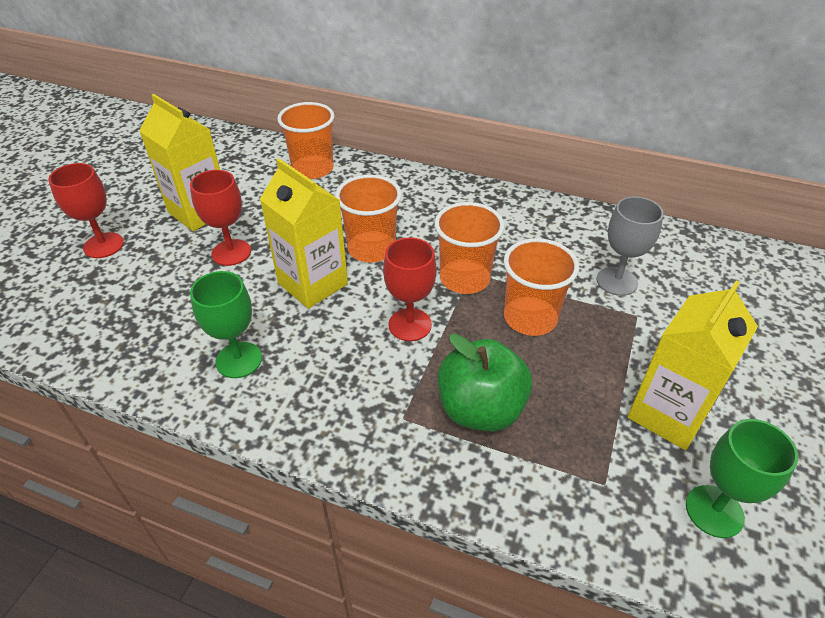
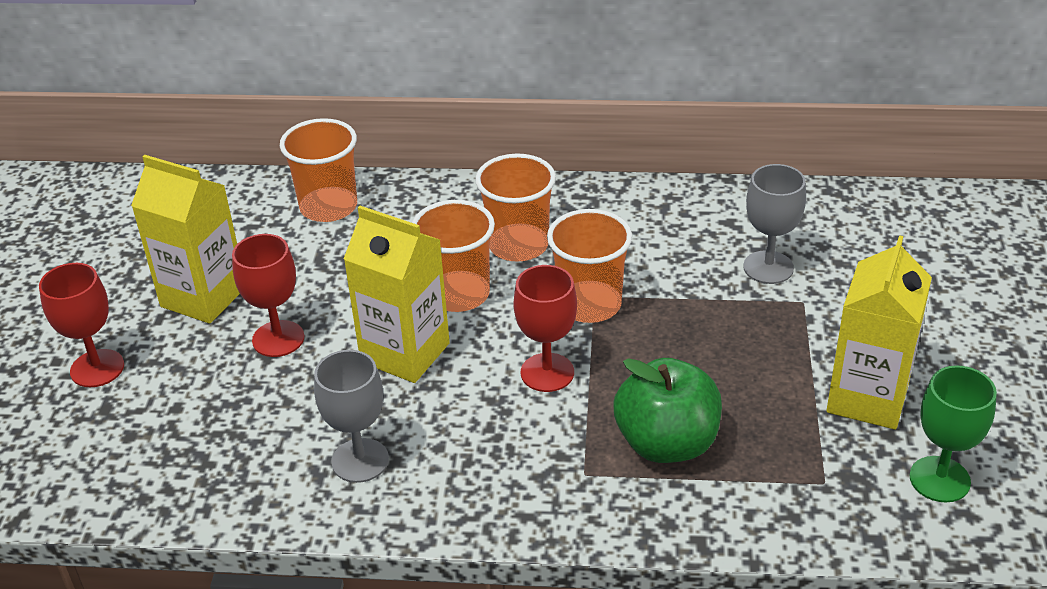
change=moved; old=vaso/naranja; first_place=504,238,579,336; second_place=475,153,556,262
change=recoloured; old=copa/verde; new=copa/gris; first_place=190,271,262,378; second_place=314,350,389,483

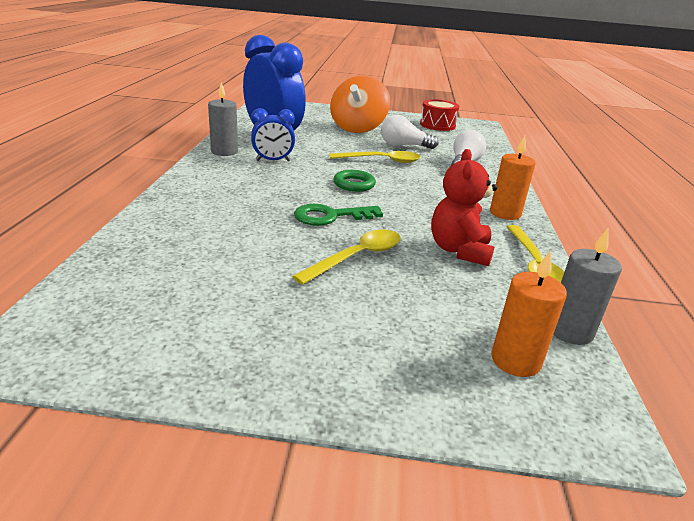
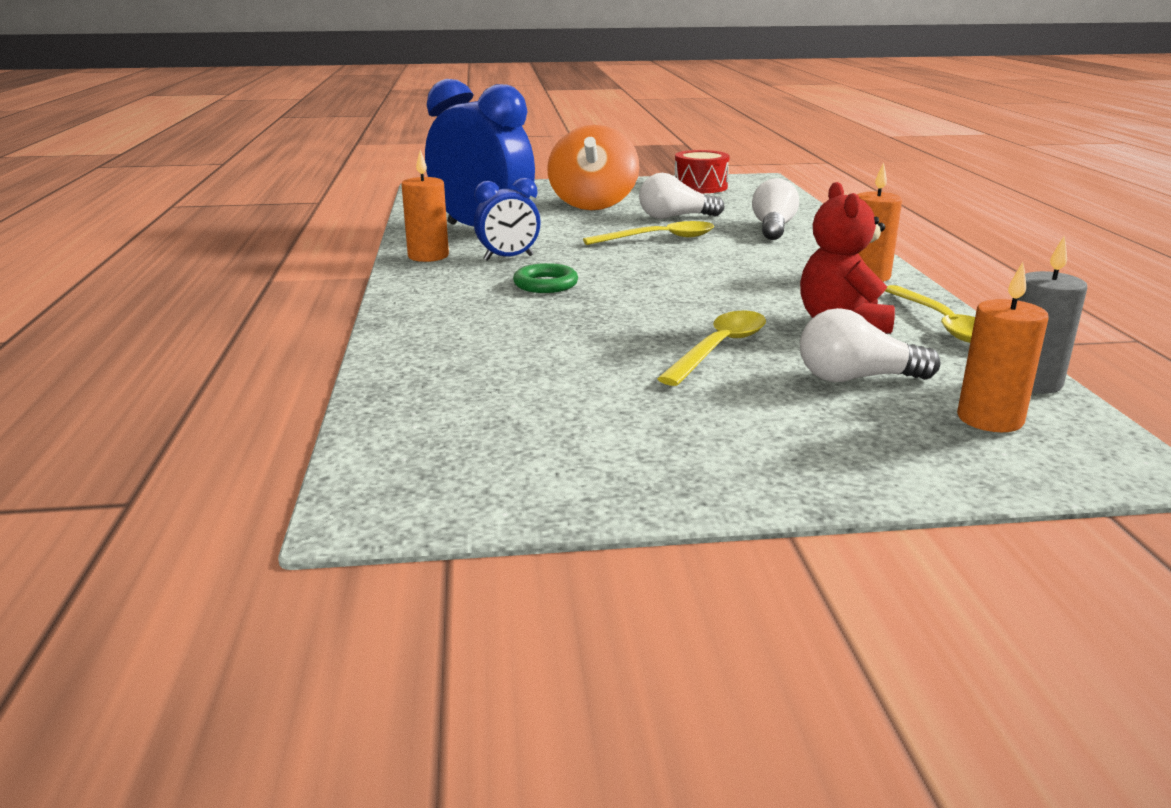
change=recoloured; old=vela/gris; new=vela/naranja; first_place=208,82,238,156; second_place=401,150,449,262
change=moved; old=anillo/verde; first_place=333,170,376,192; second_place=513,263,578,293
change=removed; old=llave/verde; first_place=294,204,383,226
change=added; new=bombilla/blanco; second_place=800,308,940,382

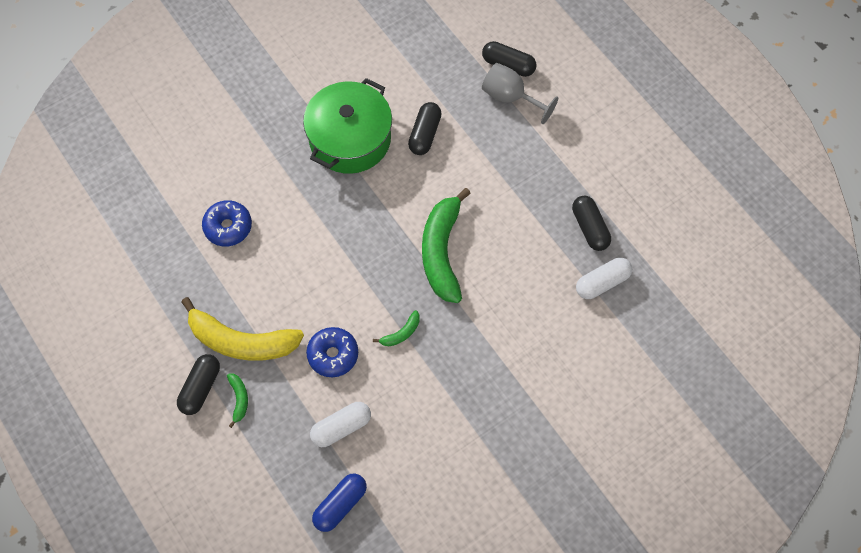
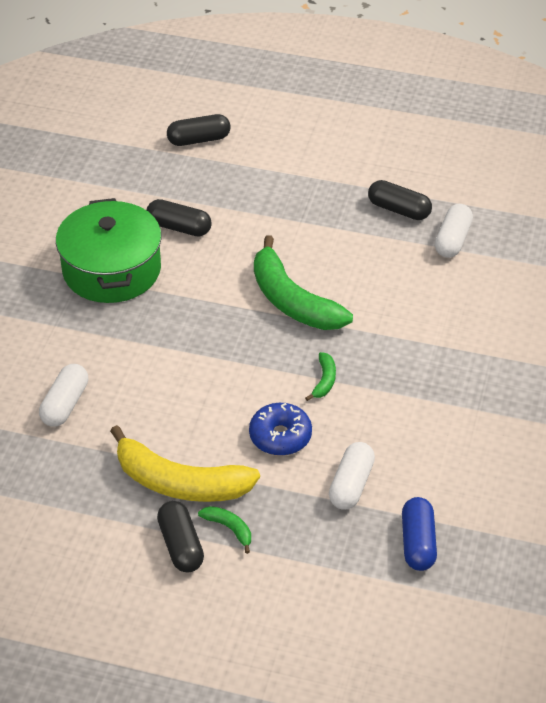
change=removed; old=copa/gris; first_place=482,63,558,124
change=turned; old=cápsula/negro; first_place=408,102,442,155; second_place=146,199,212,236; degrees=-45
change=replaced; old=rosquilla/azul; new=cápsula/blanco; first_place=202,200,252,247; second_place=39,364,88,427
change=turned; old=plátano/amarillo; first_place=181,297,304,361; second_place=110,425,260,502; degrees=45

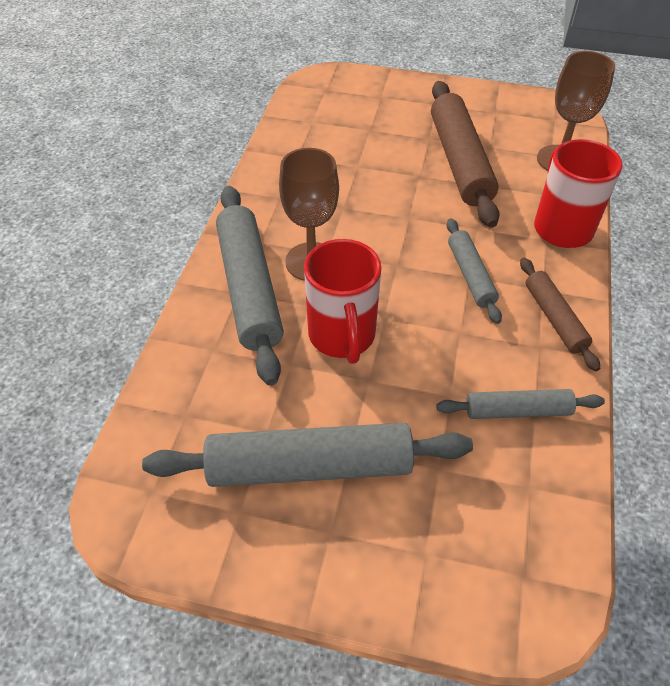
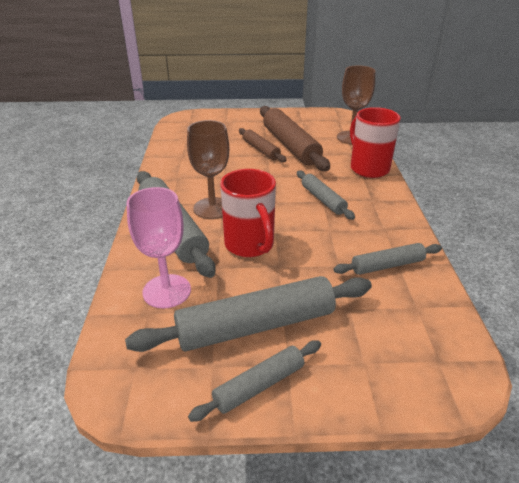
change=moved; old=rodillo/marrón; first_place=520,258,600,371; second_place=239,128,287,162
change=added; new=copa/rosa; second_place=127,187,191,308
change=added; new=rodillo/gris; second_place=188,340,321,422

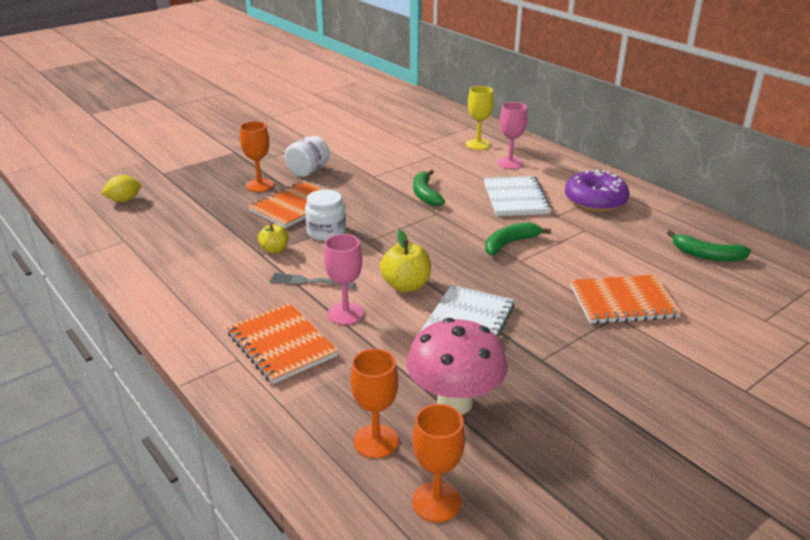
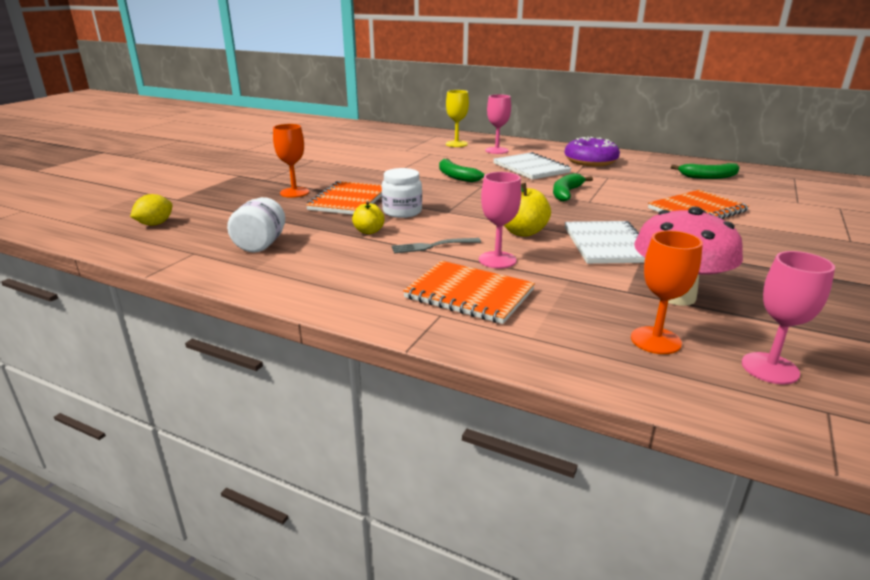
change=moved; old=tarro/blanco; first_place=285,136,330,177; second_place=227,197,285,252
change=recoloured; old=copa/naranja; new=copa/rosa; first_place=412,404,465,522; second_place=742,251,835,384

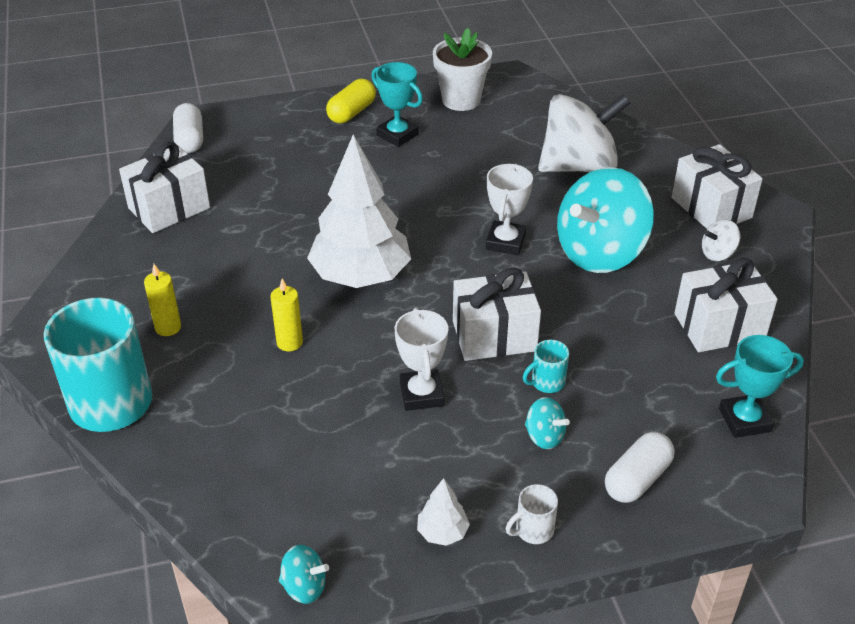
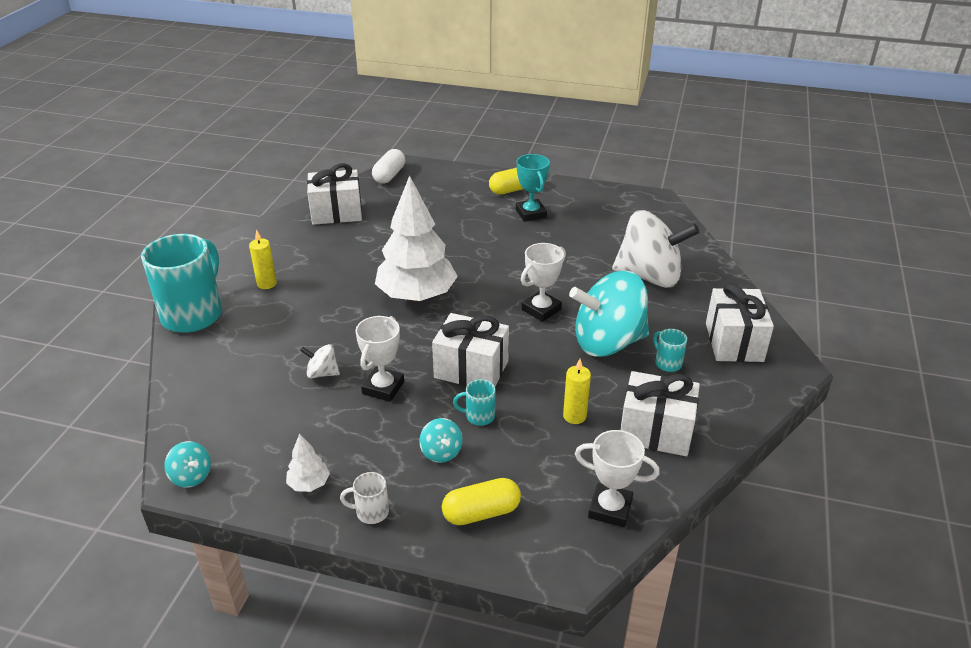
change=removed; old=maceta/blanco; first_place=433,28,492,111
change=moved; old=peonza/blanco; first_place=702,220,740,261; second_place=300,344,340,378
change=moved; old=vela/amarillo; first_place=270,279,303,351; second_place=563,359,591,424
change=recoloured; old=trofeo/turquesa; new=trofeo/blanco; first_place=716,335,804,438; second_place=575,430,660,527
change=recoloured; old=cápsula/blanco; new=cápsula/amarillo; first_place=605,432,674,503; second_place=442,478,521,525
change=added; new=taza/turquesa; second_place=653,329,687,372

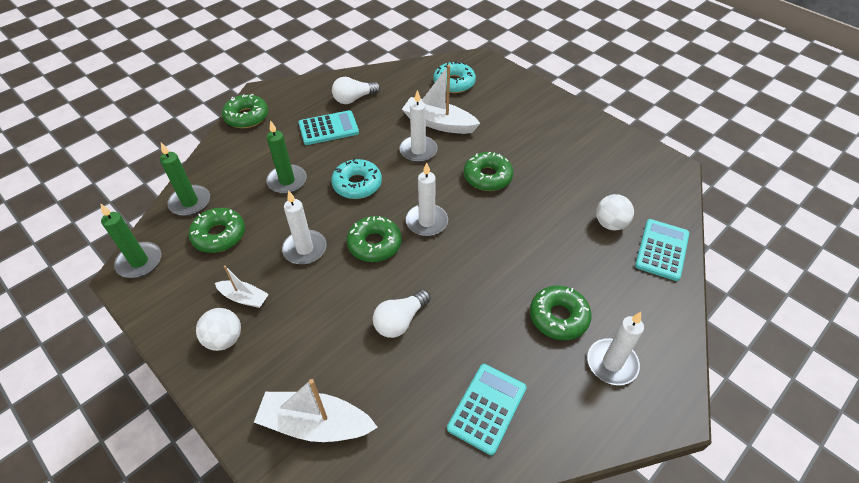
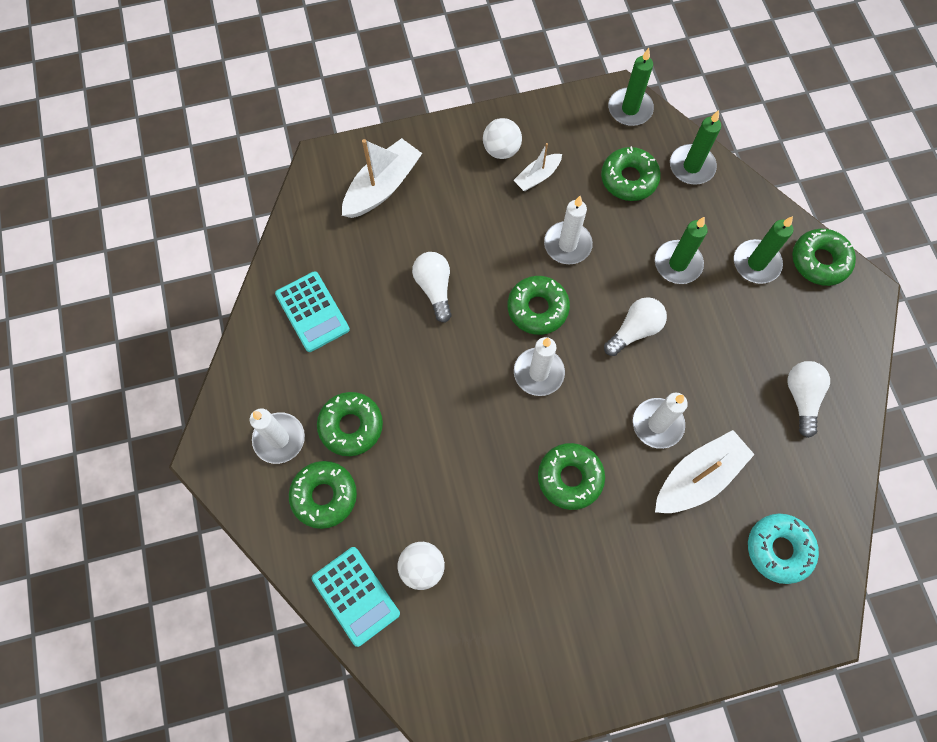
change=removed; old=calculadora/turquesa; first_place=299,110,359,145
change=replaced; old=rosquilla/turquesa; new=bombilla/blanco; first_place=331,158,382,199; second_place=604,297,667,356
change=added; new=vela/verde; second_place=734,216,793,284
change=added; new=rosquilla/verde; second_place=289,461,357,529

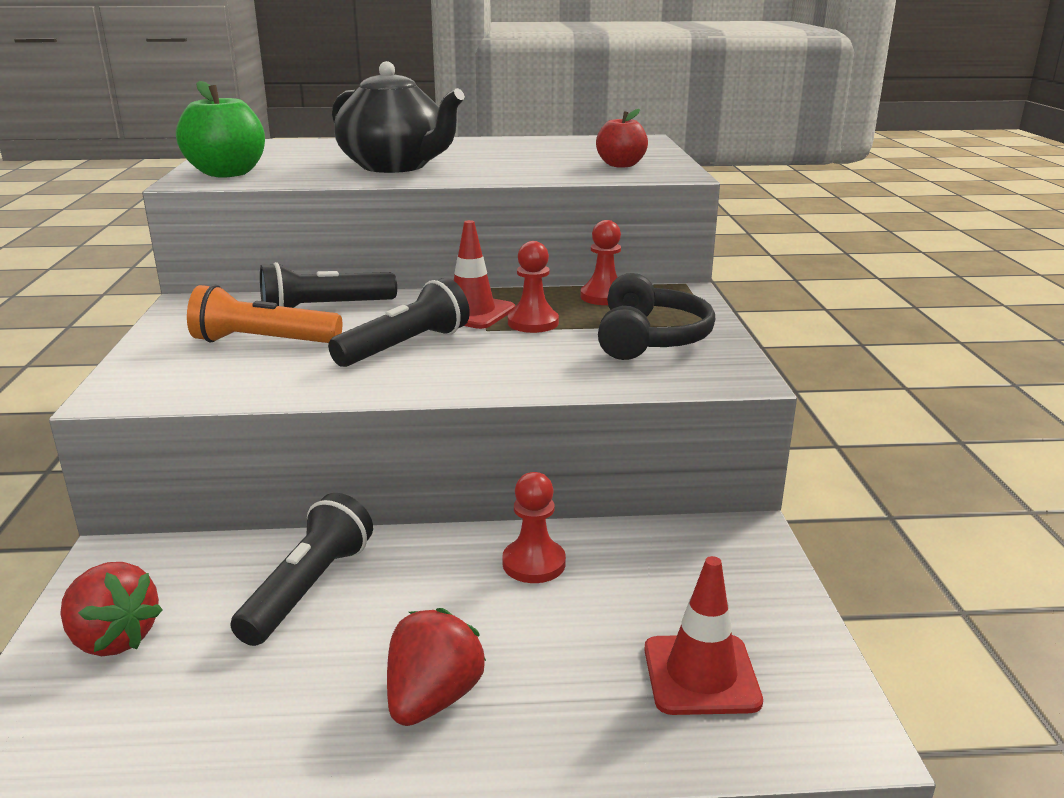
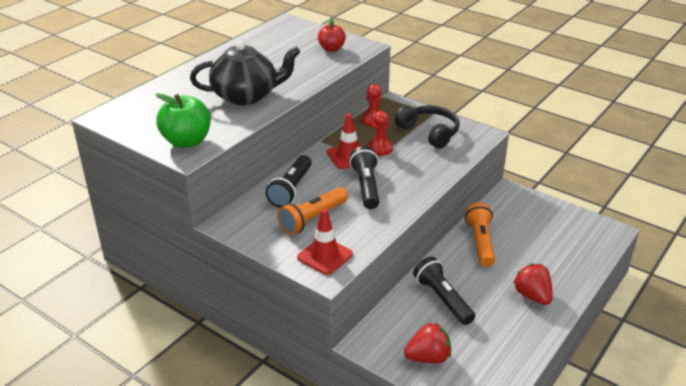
change=replaced; old=peón/rojo; new=lámpara de mano/naranja; first_place=502,472,566,583; second_place=465,203,495,267
change=moved; old=cono de tráfico/rojo; first_place=644,556,763,715; second_place=297,209,353,275

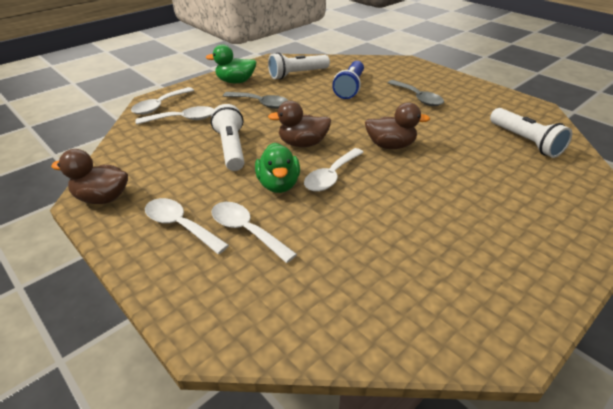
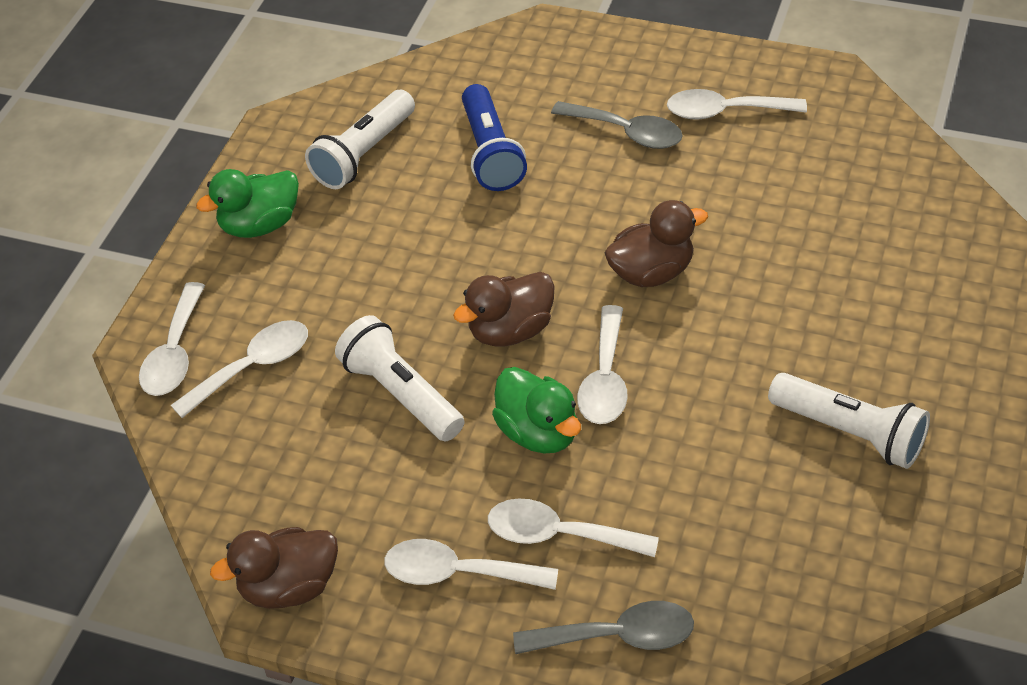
change=moved; old=cuchara/gris; first_place=223,92,289,109; second_place=513,601,694,654
change=moved; old=lámpara de mano/blanco; first_place=490,108,572,158; second_place=768,373,930,469
change=added; new=cuchara/blanco; second_place=667,89,807,120

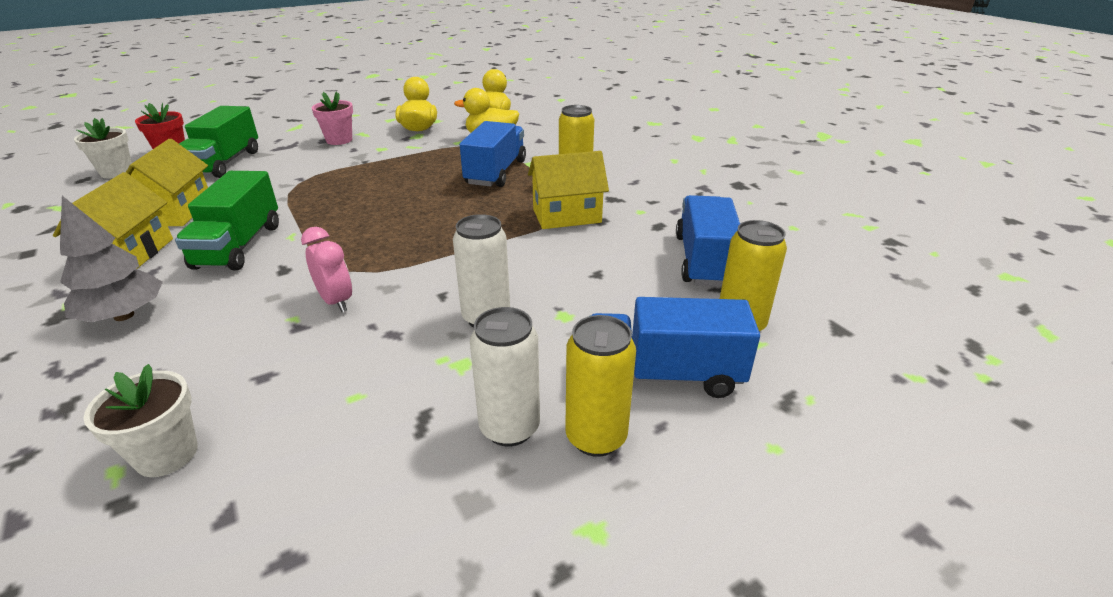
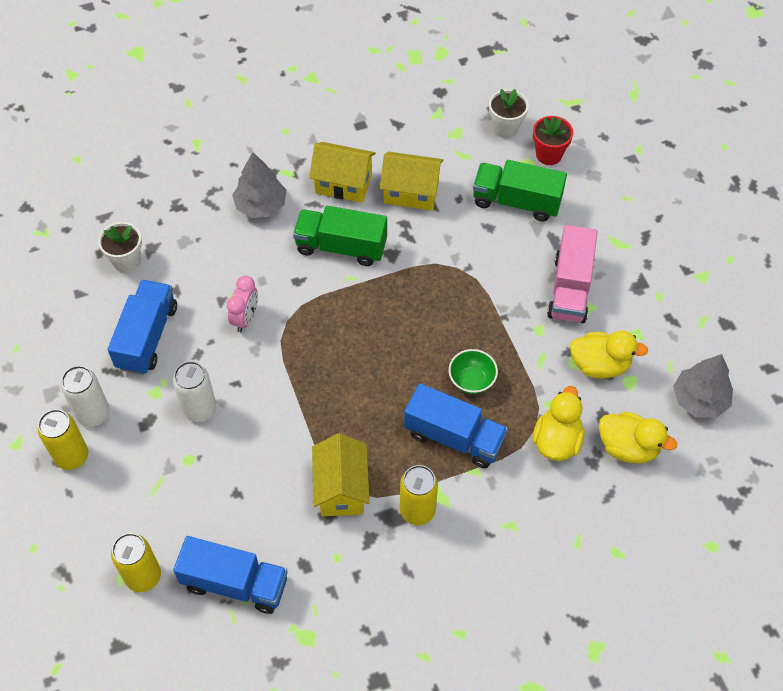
change=replaced; old=maceta/rosa; new=camión/rosa; first_place=312,91,353,145; second_place=547,225,598,323
change=turned; old=despertador/rosa; first_place=301,227,352,312; second_place=227,276,258,332; degrees=-45
change=moved; old=camión/azul; first_place=590,297,760,398; second_place=108,280,177,375
change=added; new=cuenco/verde; second_place=449,349,498,394
change=added; new=árbol/gris; second_place=673,354,733,418

